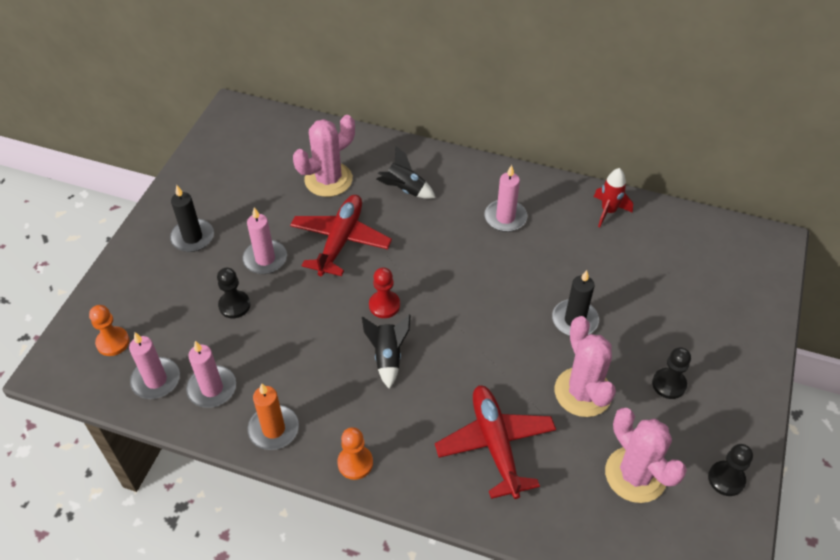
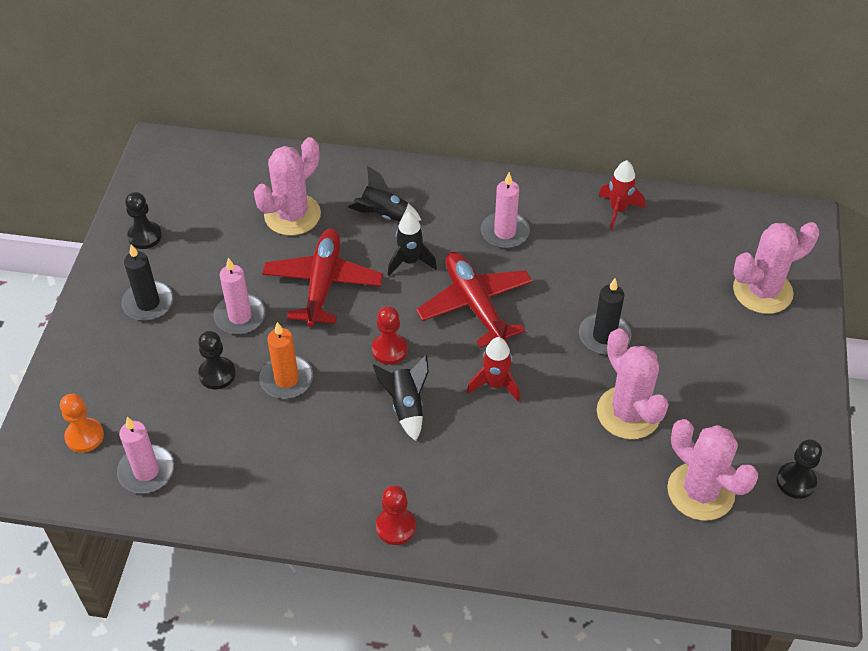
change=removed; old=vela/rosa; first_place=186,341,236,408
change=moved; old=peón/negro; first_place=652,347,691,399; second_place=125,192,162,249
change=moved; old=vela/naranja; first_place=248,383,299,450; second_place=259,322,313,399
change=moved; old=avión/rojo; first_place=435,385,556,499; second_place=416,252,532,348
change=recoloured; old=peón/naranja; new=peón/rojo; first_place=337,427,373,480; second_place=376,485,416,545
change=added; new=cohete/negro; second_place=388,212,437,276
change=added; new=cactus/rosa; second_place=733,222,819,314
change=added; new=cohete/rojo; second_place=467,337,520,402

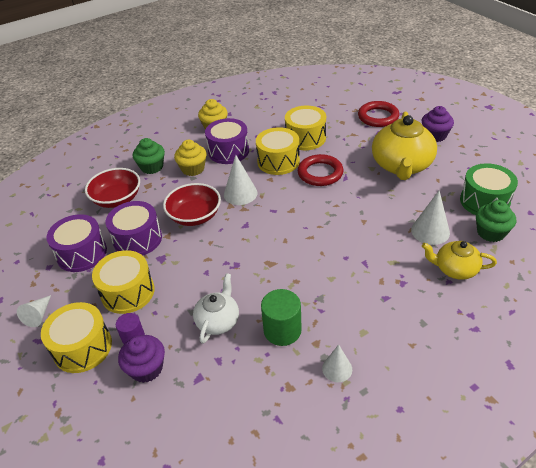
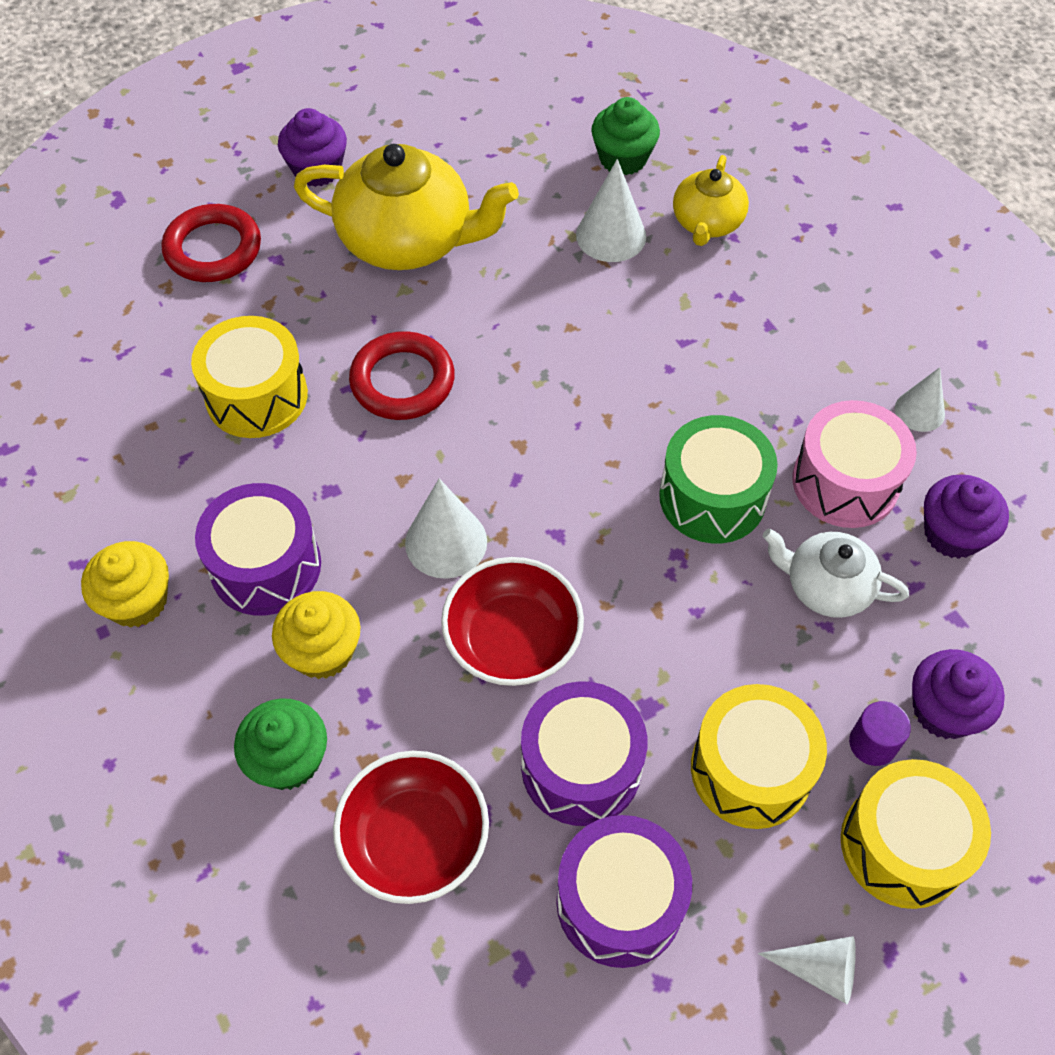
change=removed; old=tambor/amarillo; first_place=256,127,300,175
change=moved; old=tambor/verde; first_place=460,163,518,215; second_place=659,415,778,543
change=replaced; old=cilindro/verde; new=tambor/rosa; first_place=261,289,302,346; second_place=792,400,917,528
change=added; new=magdalena/morado; second_place=924,474,1009,559

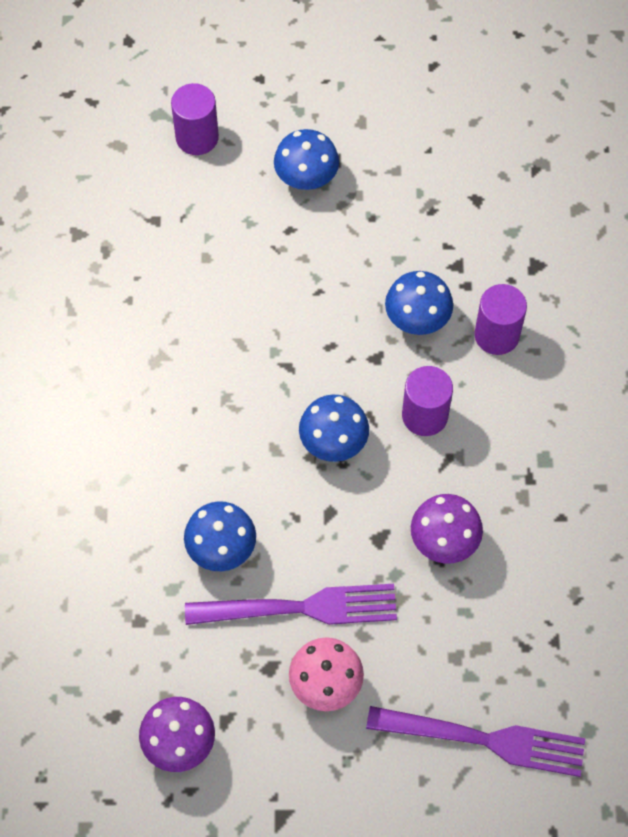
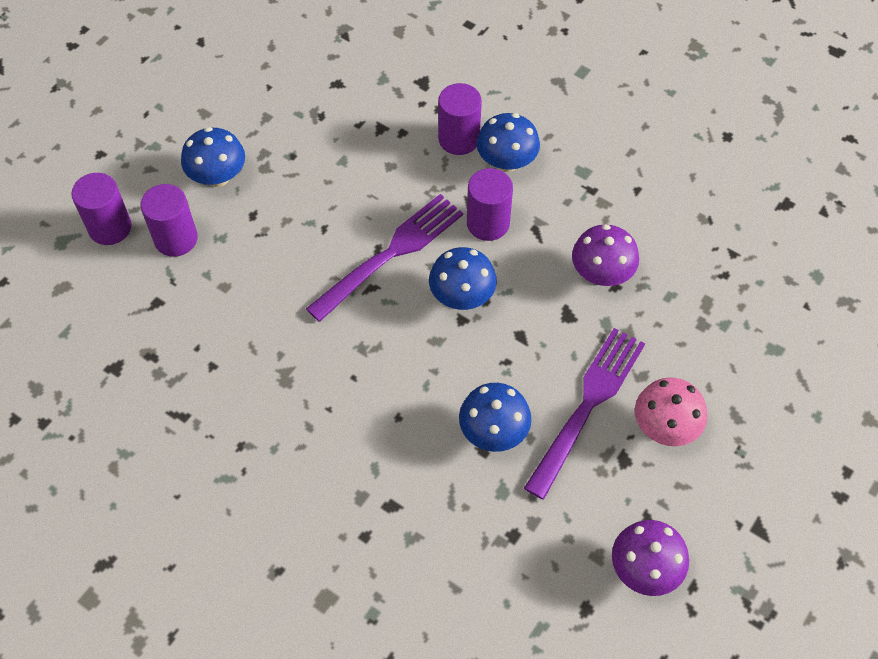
change=moved; old=seta/azul; first_place=385,271,453,335; second_place=476,113,540,172
change=moved; old=tenedor/morado; first_place=366,706,585,777; second_place=306,194,463,322
change=added; new=cilindro/morado; second_place=140,184,198,257

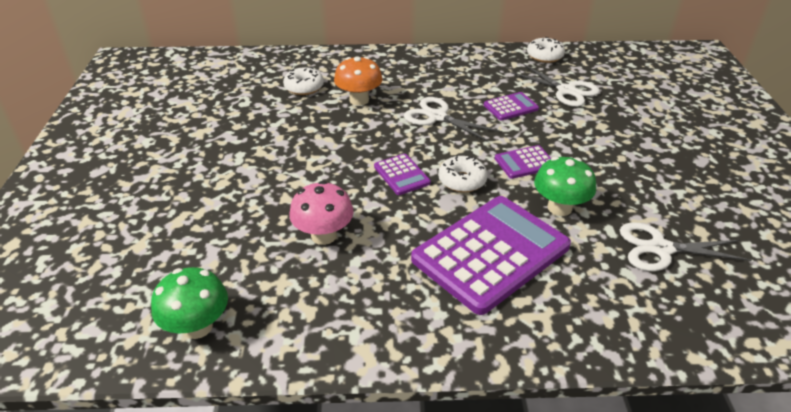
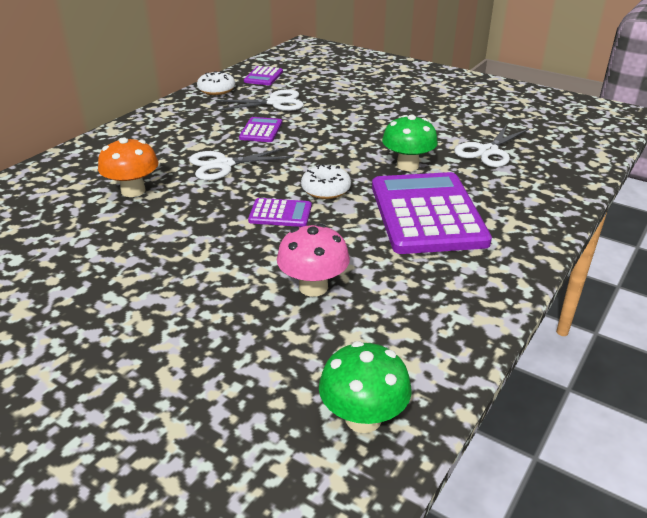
change=removed; old=rosquilla/blanco; first_place=283,67,324,95
change=moved; old=calculadora/morado; first_place=495,145,551,179; second_place=244,66,283,85

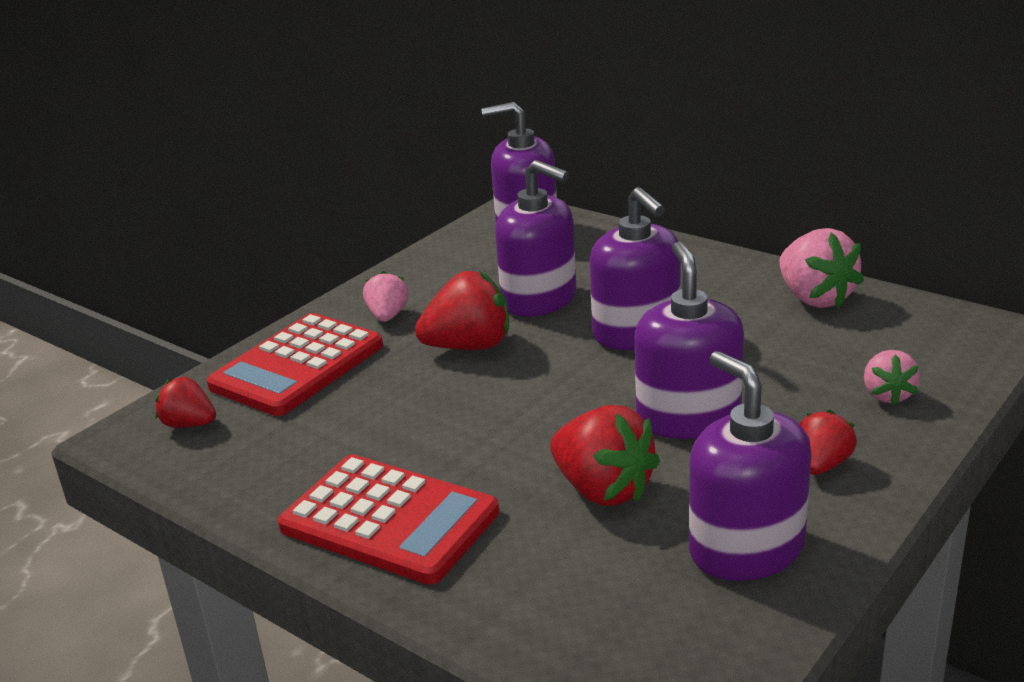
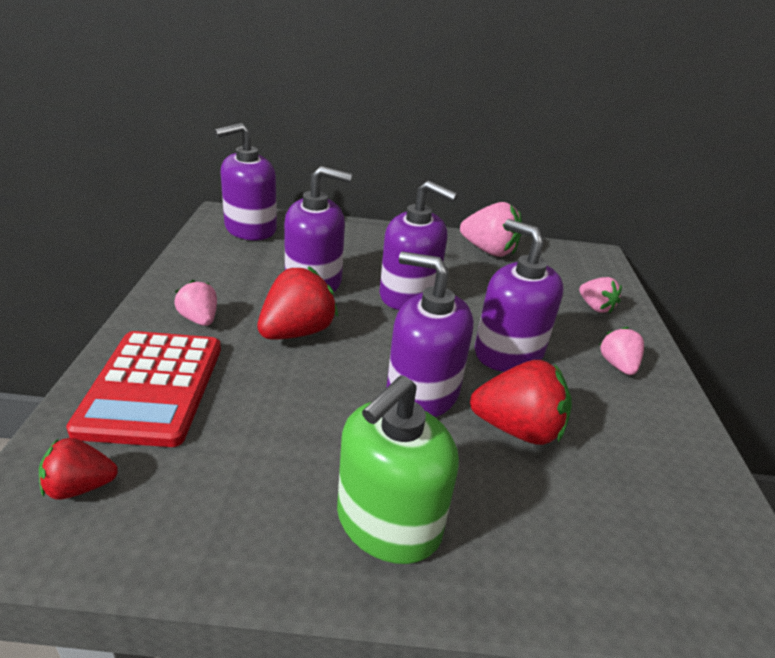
change=moved; old=dispensador de jabón/morado; first_place=689,351,811,581; second_place=387,252,473,417
change=recoloured; old=fresa/rojo; new=fresa/rosa; first_place=800,410,857,475; second_place=600,327,644,375
change=replaced; old=calculadora/rojo; new=dispensador de jabón/verde; first_place=278,454,499,584; second_place=337,375,459,564

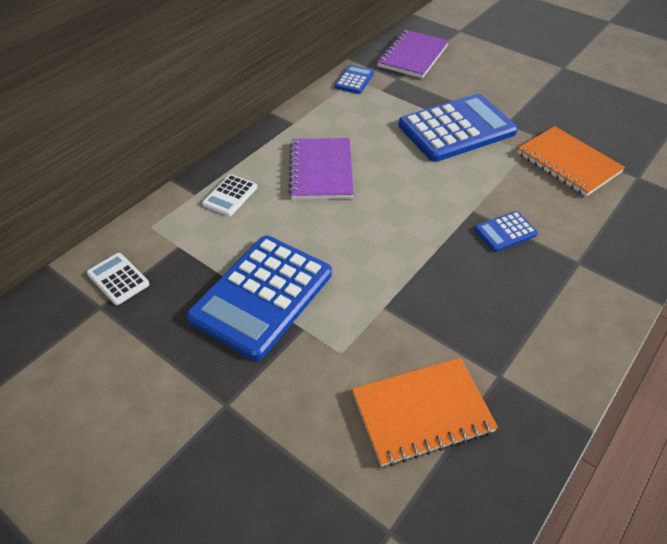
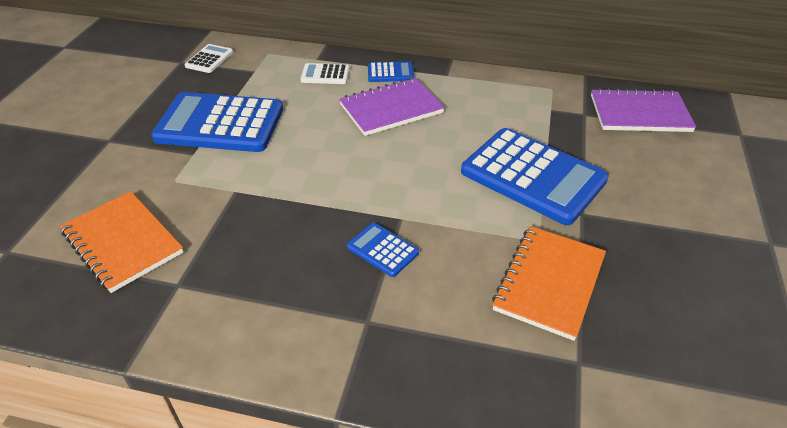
change=moved; old=calculadora/azul; first_place=335,65,374,94; second_place=368,61,414,82

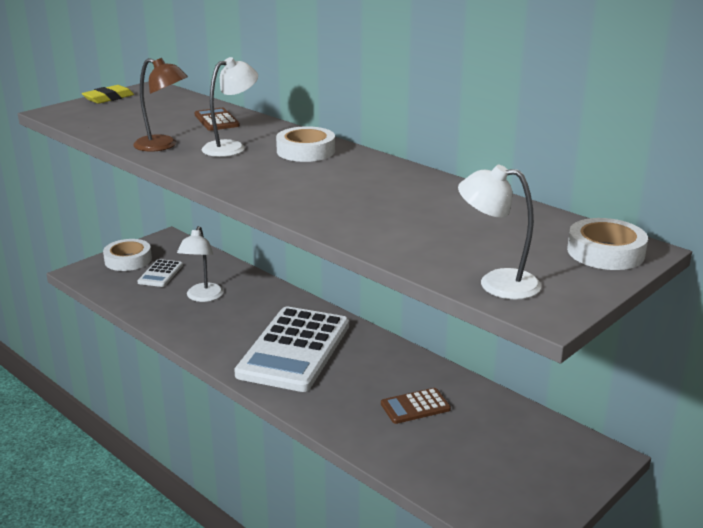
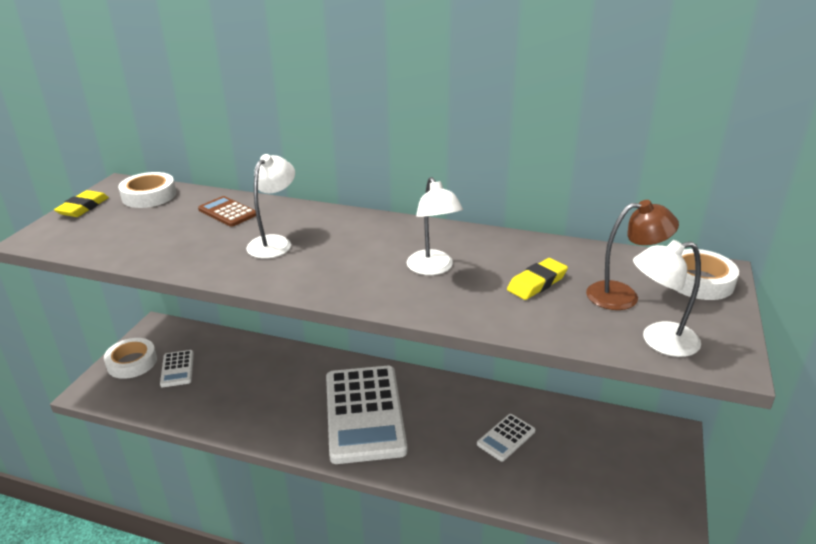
change=moved; old=lámpara/marrón; first_place=133,58,188,152; second_place=586,200,679,310
change=moved; old=cinta adhesiva/blanco; first_place=276,126,335,162; second_place=118,172,176,208
change=moved; old=lámpara/blanco; first_place=177,226,224,302; second_place=407,177,463,275
change=recoloured; old=calculadora/marrón; new=calculadora/blanco; first_place=381,388,451,424; second_place=477,414,535,461
change=added; new=goma de borrar/amarillo; second_place=507,258,568,300

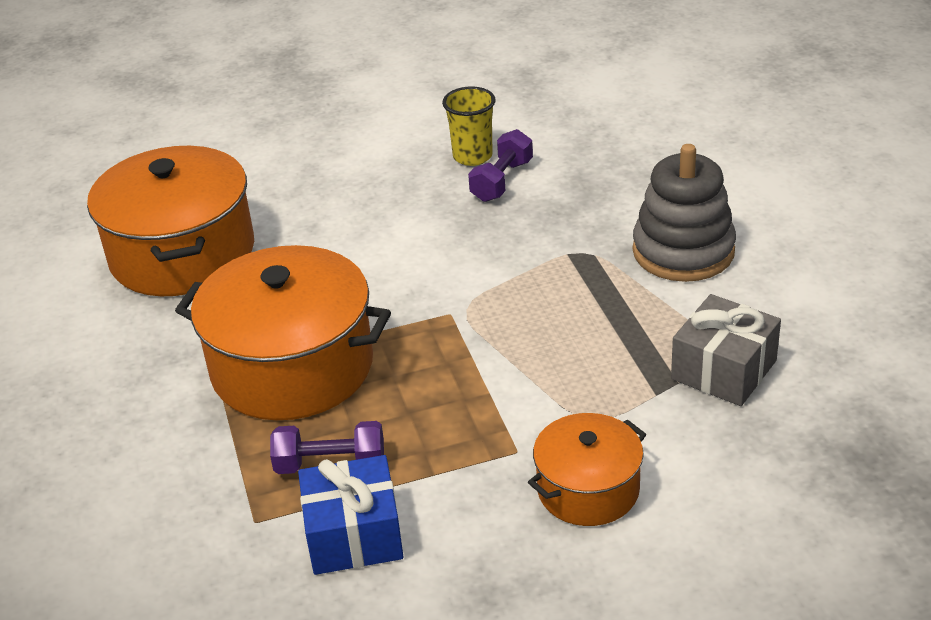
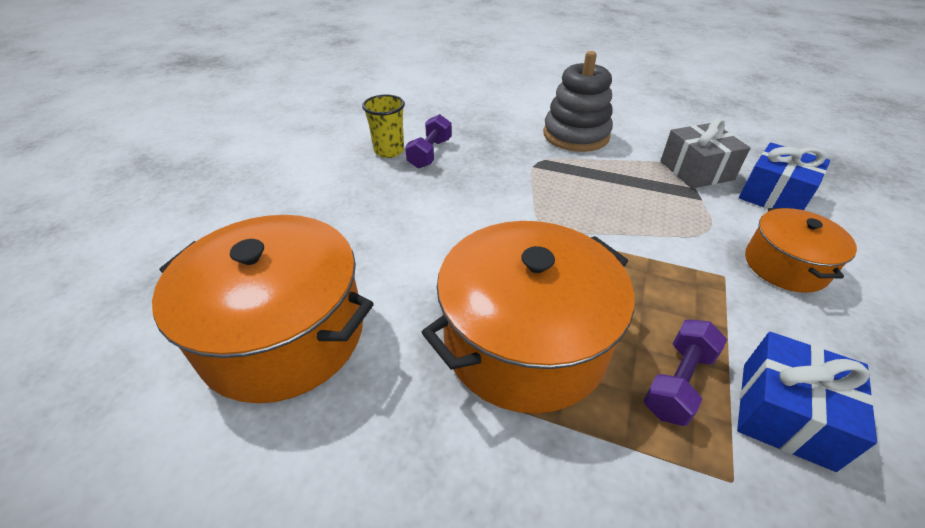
change=turned; old=mancuerna/morado; first_place=468,129,533,202; second_place=405,114,452,169; degrees=45
change=added; new=regalo/azul; second_place=739,142,830,210

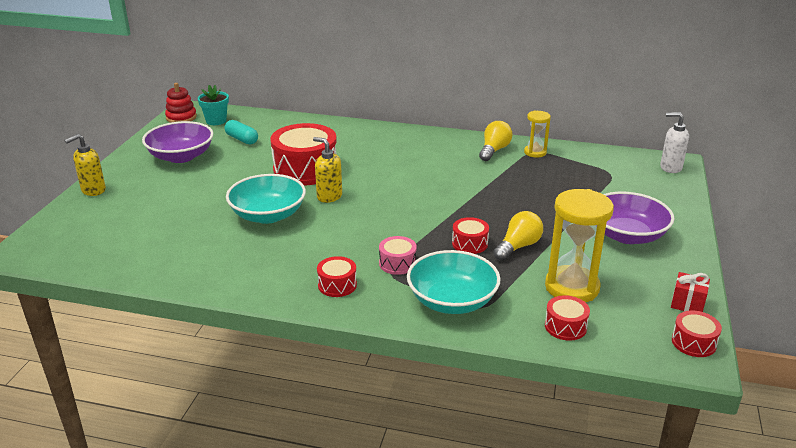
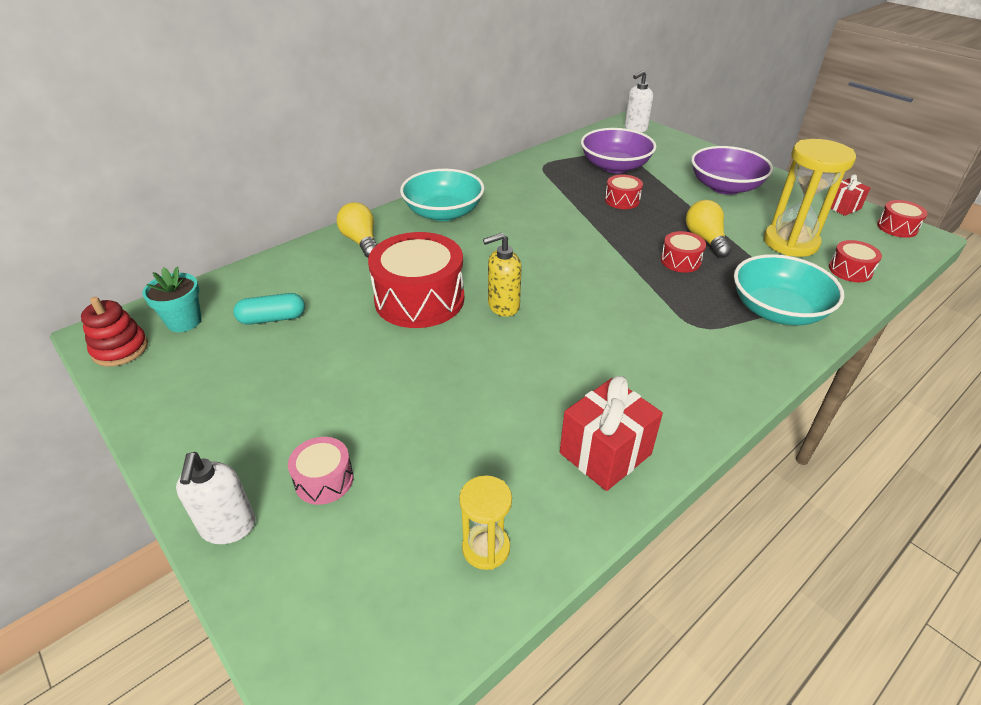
change=moved; old=reloj de arena/amarillo; first_place=524,111,551,158; second_place=459,475,512,570
change=moved; old=cuenco/morado; first_place=142,121,213,163; second_place=581,128,657,173
change=moved; old=bombilla/amarillo; first_place=479,121,512,161; second_place=337,202,377,258
change=recoloured; old=dispensador de jabón/amarillo; new=dispensador de jabón/blanco; first_place=64,134,106,196; second_place=176,452,256,544
change=moved; old=cuenco/turquesa; first_place=226,174,306,224; second_place=400,169,484,221
change=moved; old=tambor/rosa; first_place=379,236,417,275; second_place=288,437,354,505
change=moved; old=tambor/rojo; first_place=317,256,357,297; second_place=605,175,643,209
change=added; new=regalo/rojo; second_place=560,376,663,491

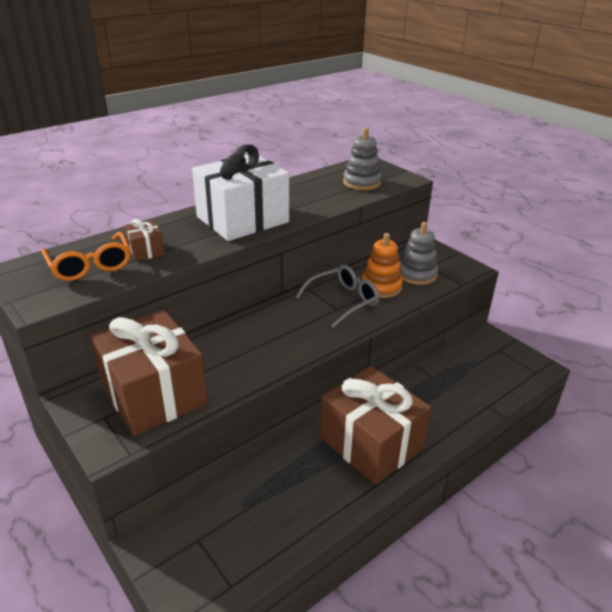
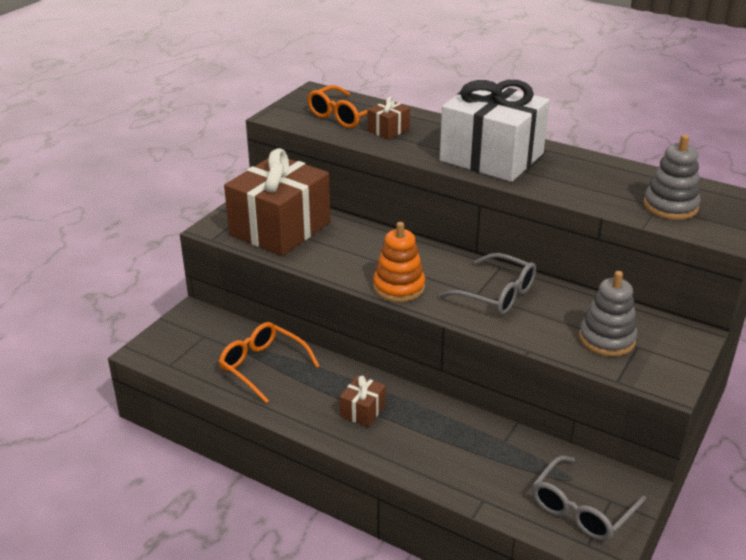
change=moved; old=juguete apilable/naranja; first_place=362,233,403,298; second_place=373,222,425,302
change=resized; old=regalo/marrón; first_place=320,366,431,485; second_place=340,375,386,427; factor=0.42
change=added; new=gafas/naranja; second_place=219,322,319,403
change=added; new=gafas/gris; second_place=532,455,646,541

